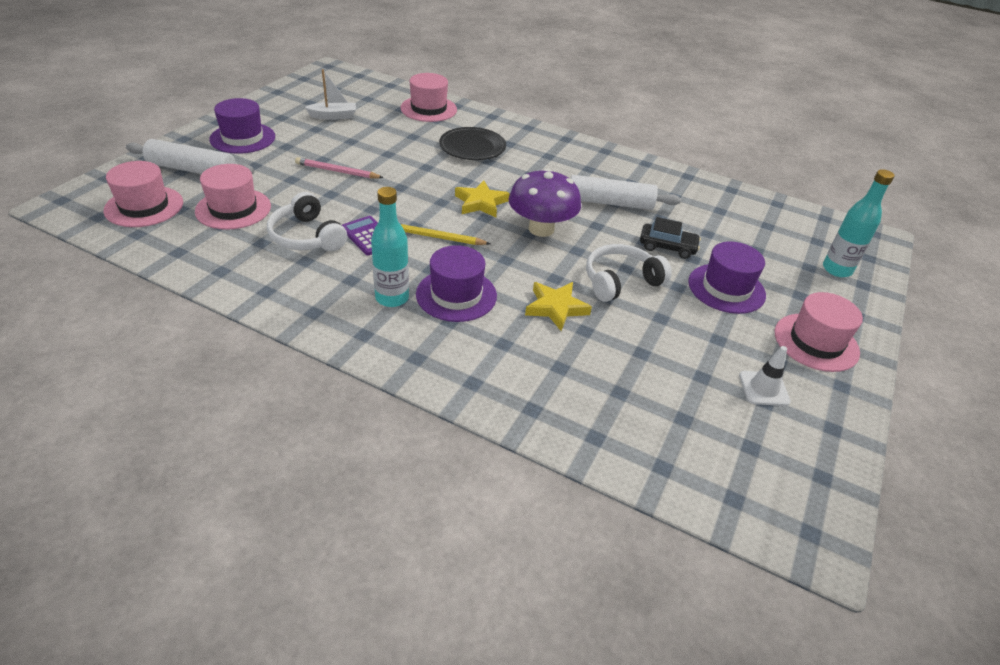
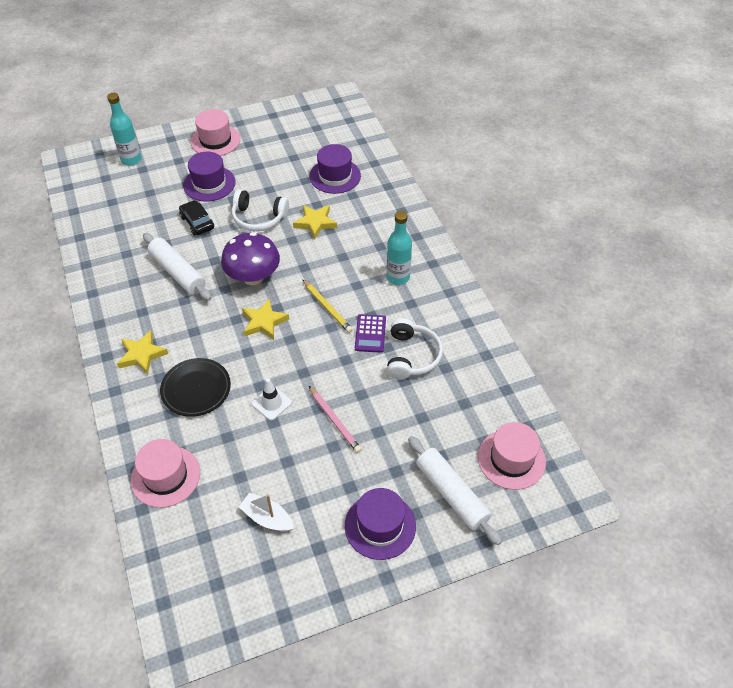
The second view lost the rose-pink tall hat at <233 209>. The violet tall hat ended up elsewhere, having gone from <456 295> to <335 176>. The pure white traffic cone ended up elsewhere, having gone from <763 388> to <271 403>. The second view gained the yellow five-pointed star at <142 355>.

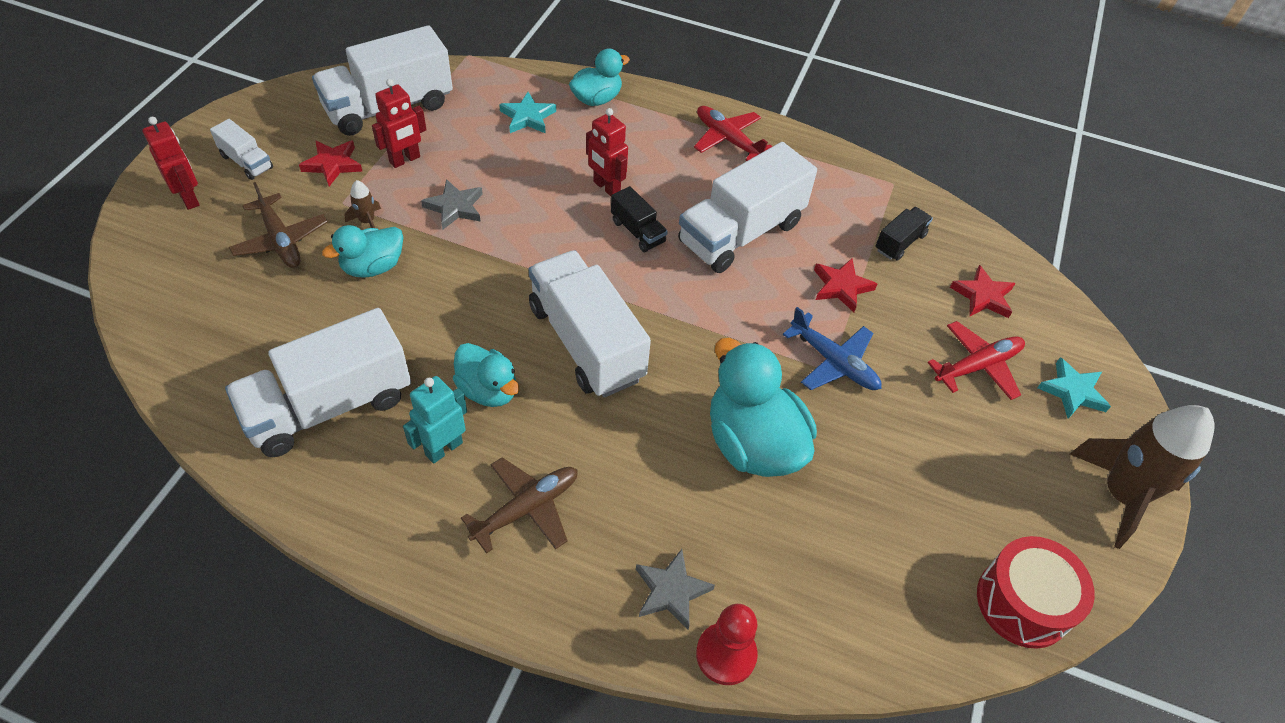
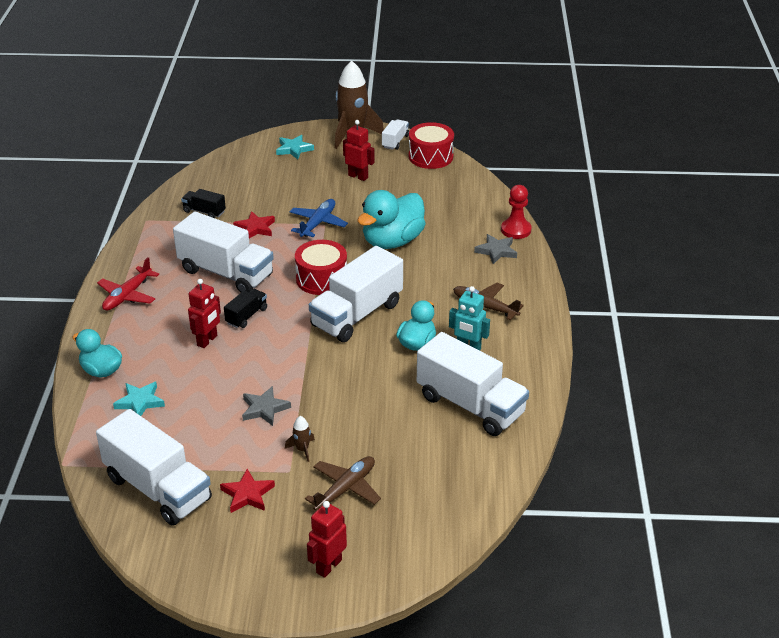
The pure white truck ended up elsewhere, having gone from <246 162> to <395 141>. The second view lost the teal toy duck at <373 267>. The scarlet toy robot ended up elsewhere, having gone from <405 160> to <358 176>. The second view lost the scarlet toy plane at <977 366>. The second view lost the scarlet five-pointed star at <983 296>. The second view gained the scarlet toy drum at <321 279>.

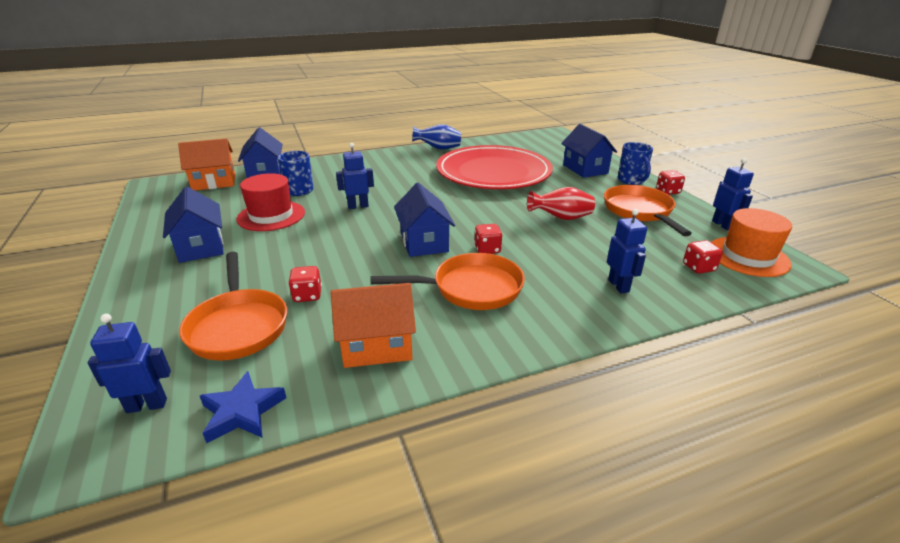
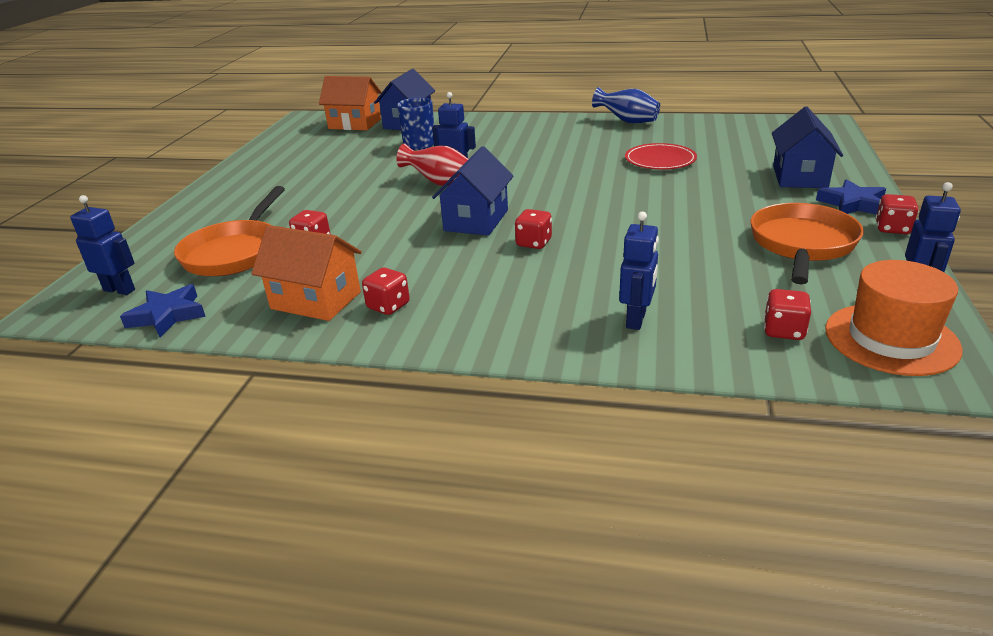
The second view lost the blue house at <201 247>. The second view lost the scarlet tall hat at <271 216>. The second view lost the bright orange skillet at <471 288>. The size of the scarlet plate at <493 172> changed by a factor of 0.44. The scarlet tall vase ended up elsewhere, having gone from <561 218> to <440 183>. Where the blue tea mug stood at <631 181>, the blue five-pointed star came to stand at <852 204>. The second view gained the scarlet die at <388 306>.

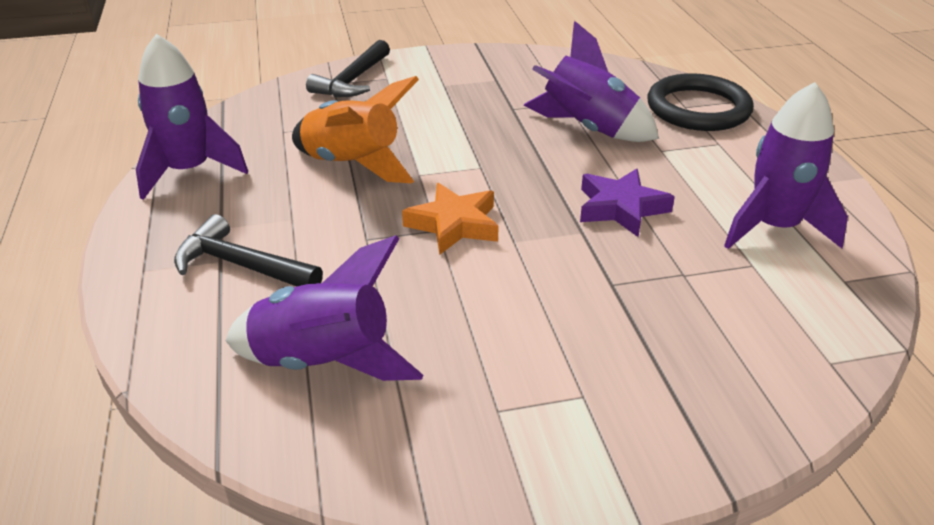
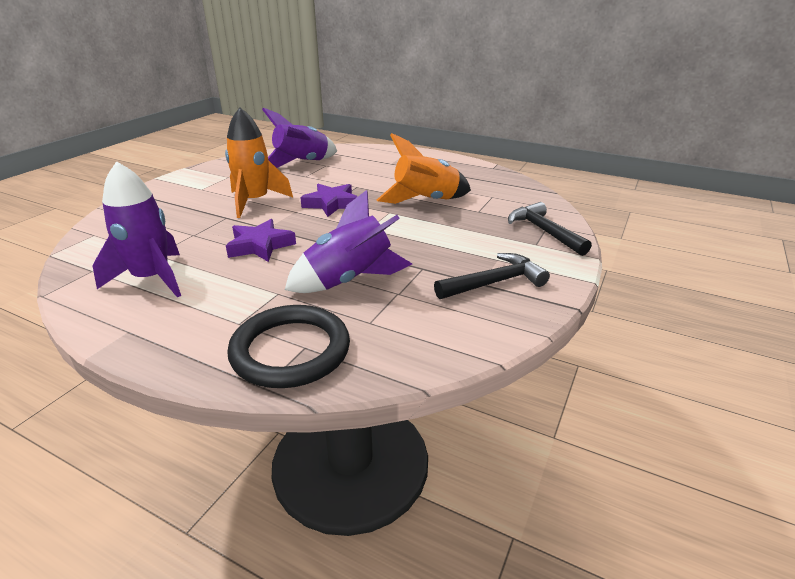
The second view lost the violet rocket at <189 171>. The black hammer ended up elsewhere, having gone from <241 265> to <494 282>. What was the bright orange five-pointed star at <454 225> turned into the violet five-pointed star at <331 204>. The second view gained the bright orange rocket at <255 202>.

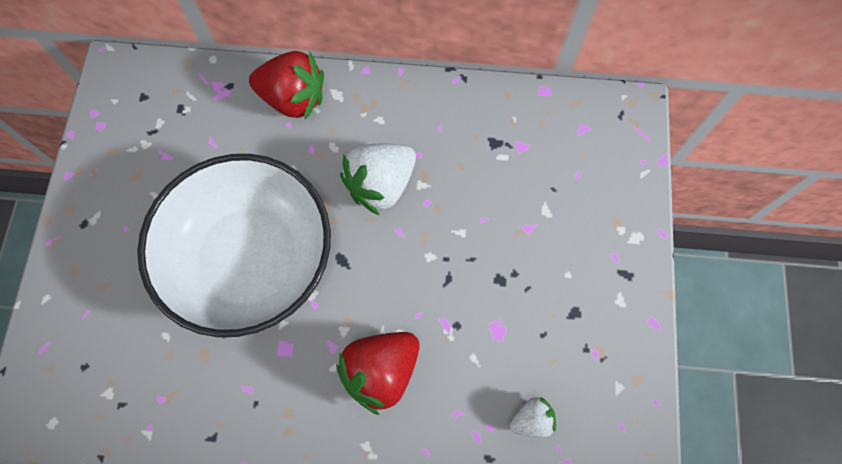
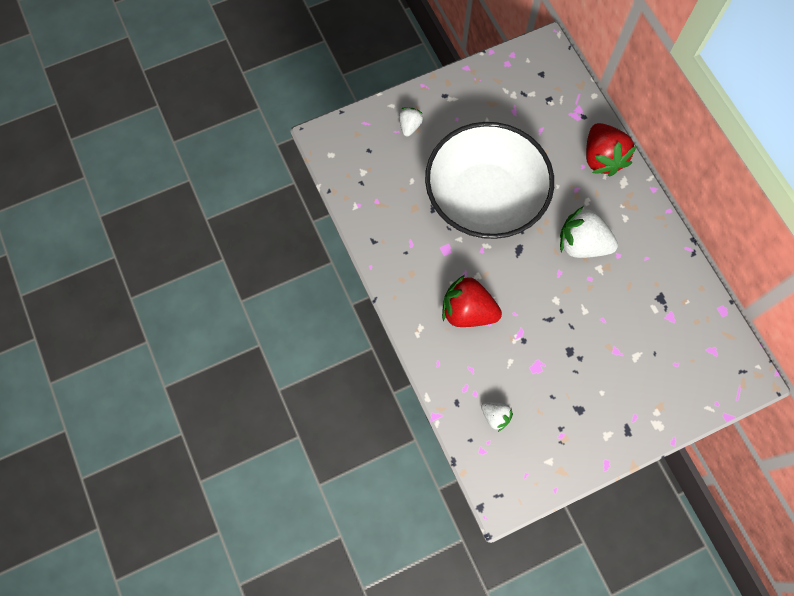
The second view gained the pure white strawberry at <410 126>.

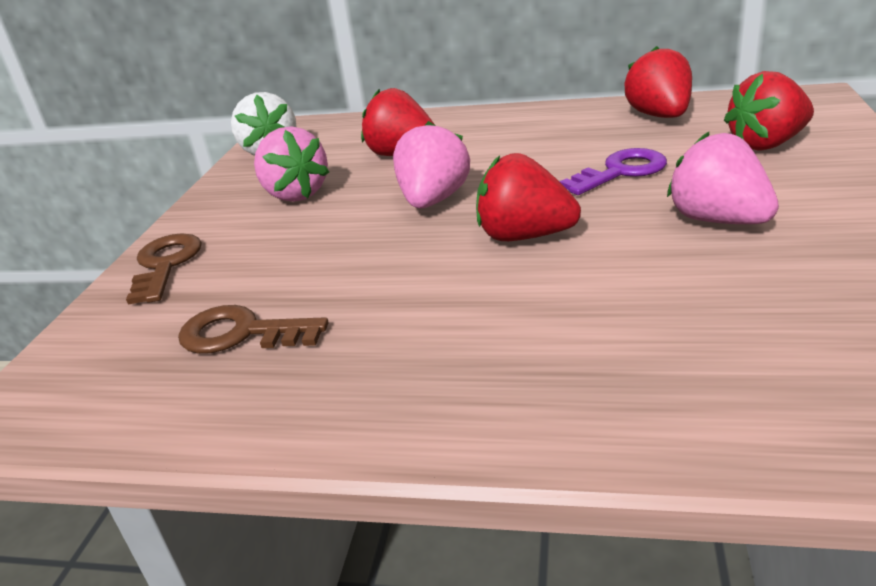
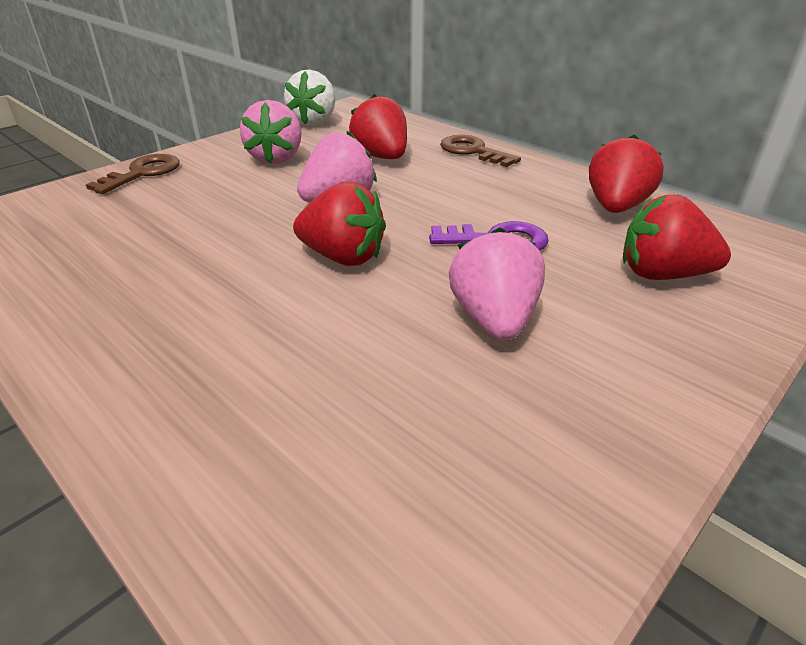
The brown door key ended up elsewhere, having gone from <241 333> to <473 151>. The scarlet strawberry at <524 236> ended up facing another way, 150 degrees clockwise from before.

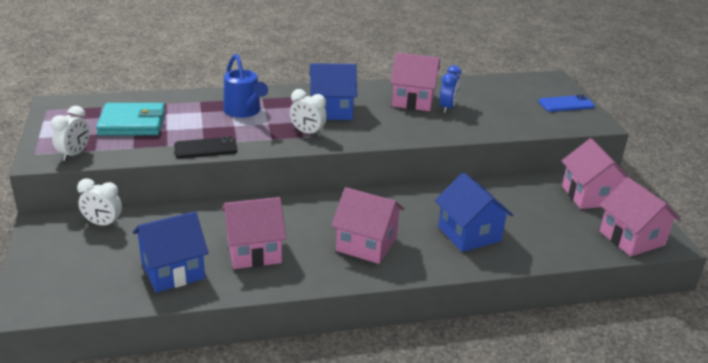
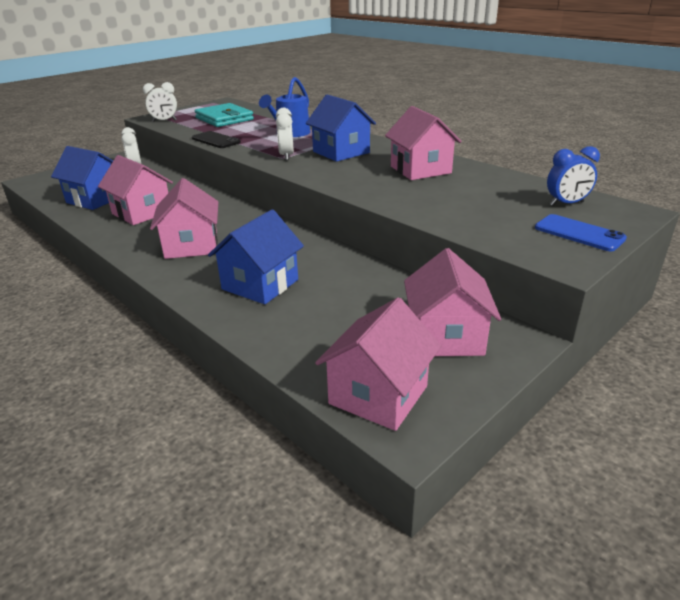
The blue alarm clock ended up elsewhere, having gone from <447 108> to <566 204>. The rose-pink house at <590 196> ended up facing another way, 45 degrees counterclockwise from before.

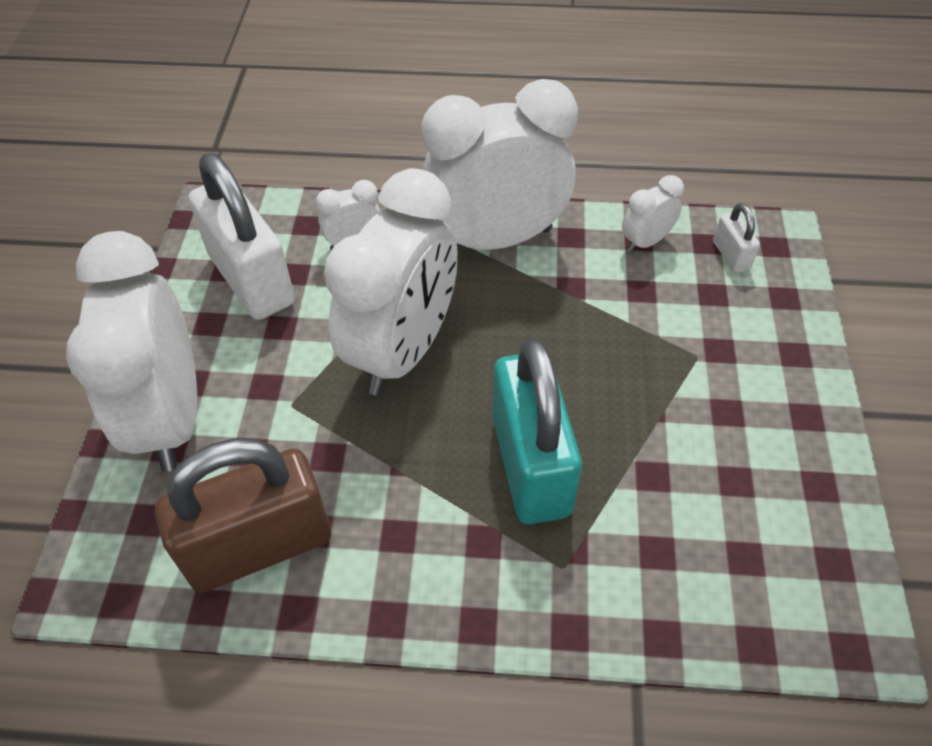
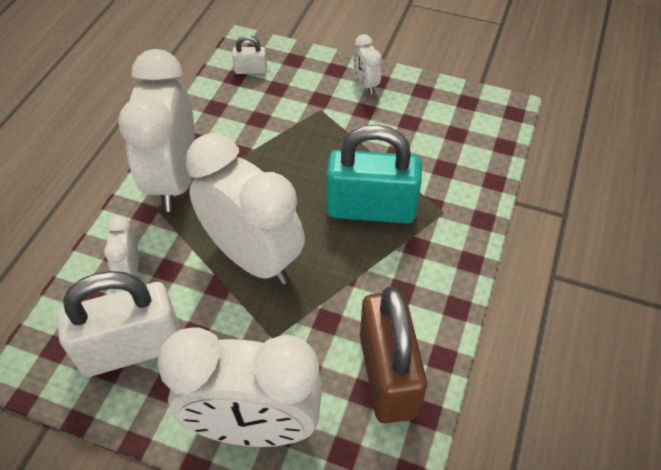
The pure white alarm clock ended up elsewhere, having gone from <646 242> to <366 84>.

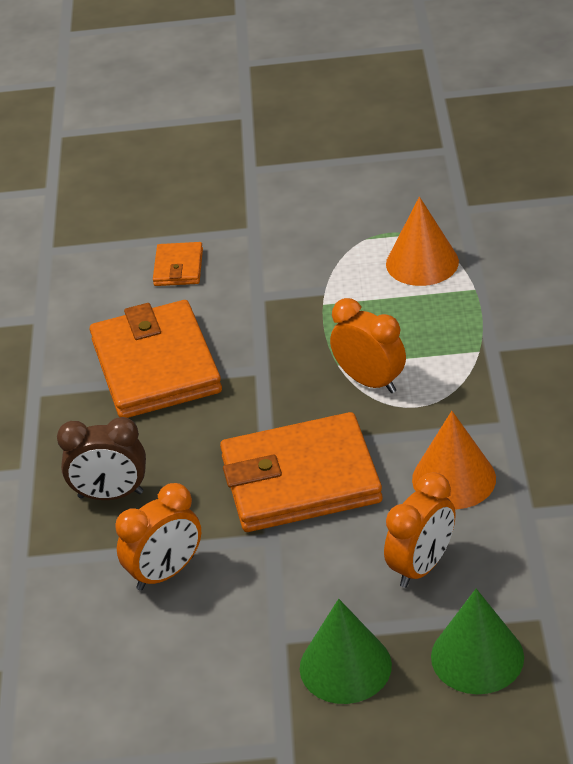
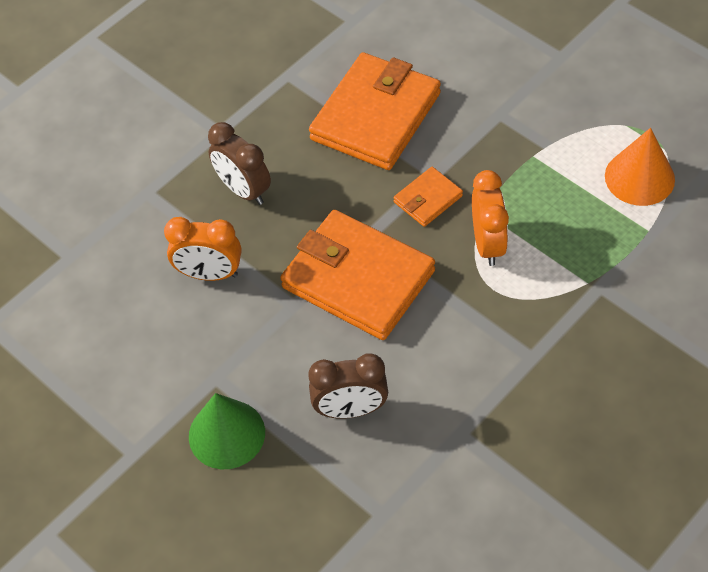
The bright orange wallet ended up elsewhere, having gone from <178 268> to <428 199>. What was the bright orange alarm clock at <422 566> turned into the brown alarm clock at <350 409>. The second view lost the bright orange solid cone at <454 478>. The second view lost the leaf-green solid cone at <477 656>.

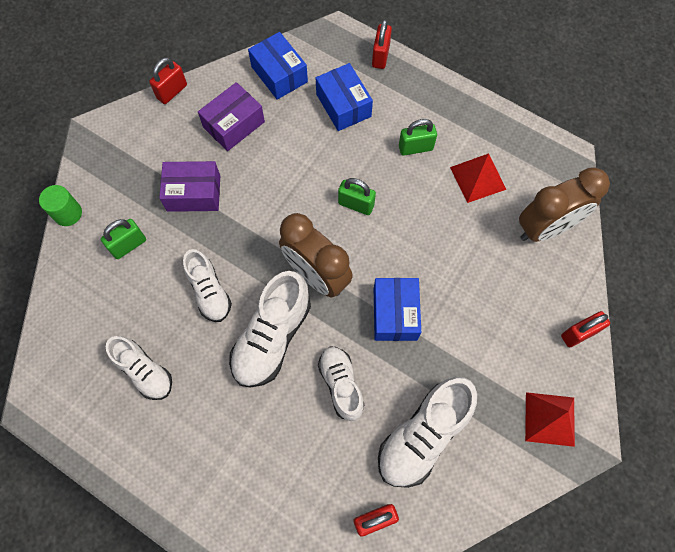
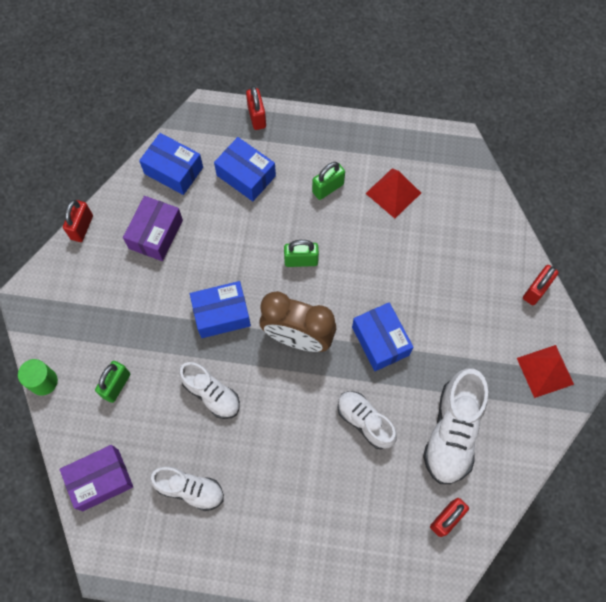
The violet package ended up elsewhere, having gone from <193 193> to <100 480>. The second view lost the pure white sneaker at <272 337>. The second view lost the brown alarm clock at <546 228>. The second view gained the blue package at <221 314>.

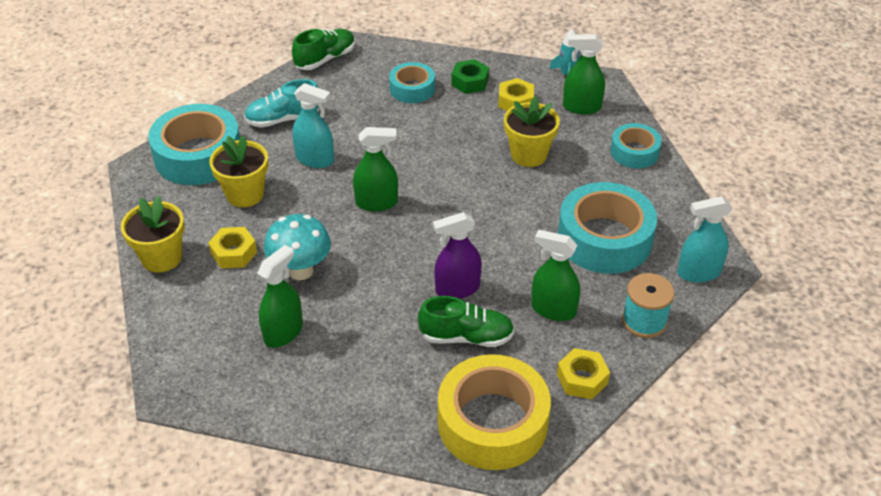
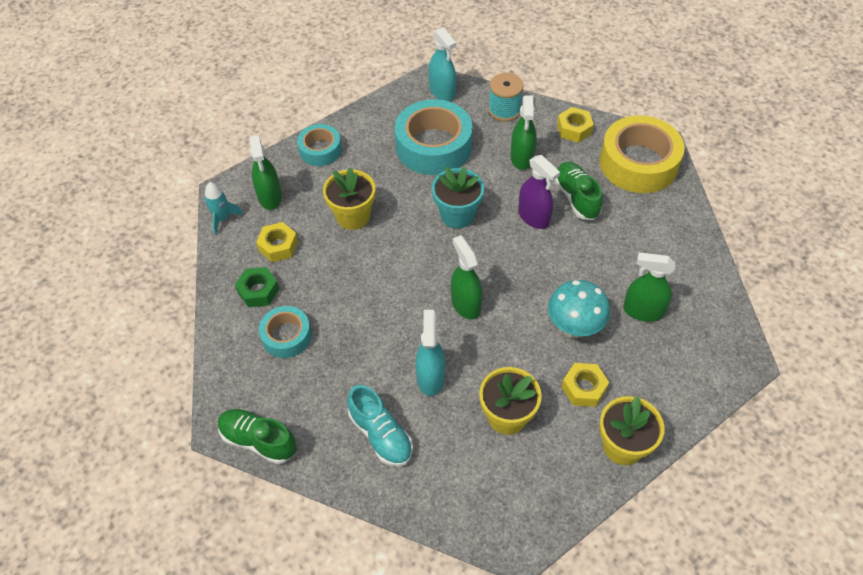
The second view lost the teal sticky tape at <198 155>. The second view gained the teal potted plant at <457 215>.

